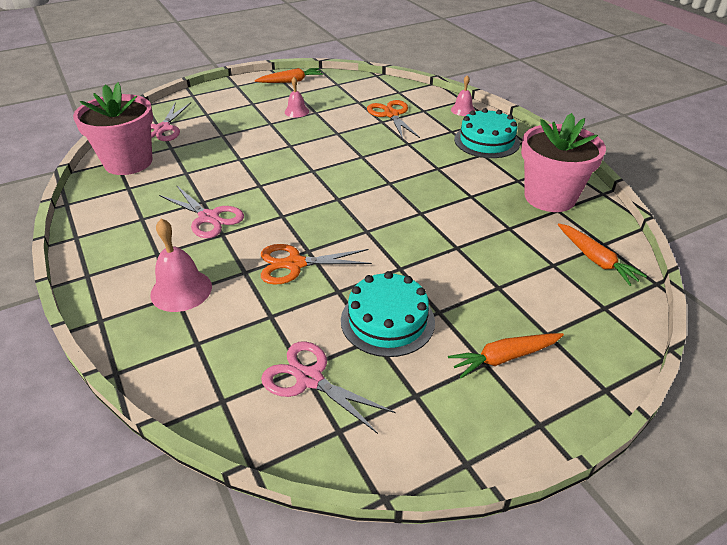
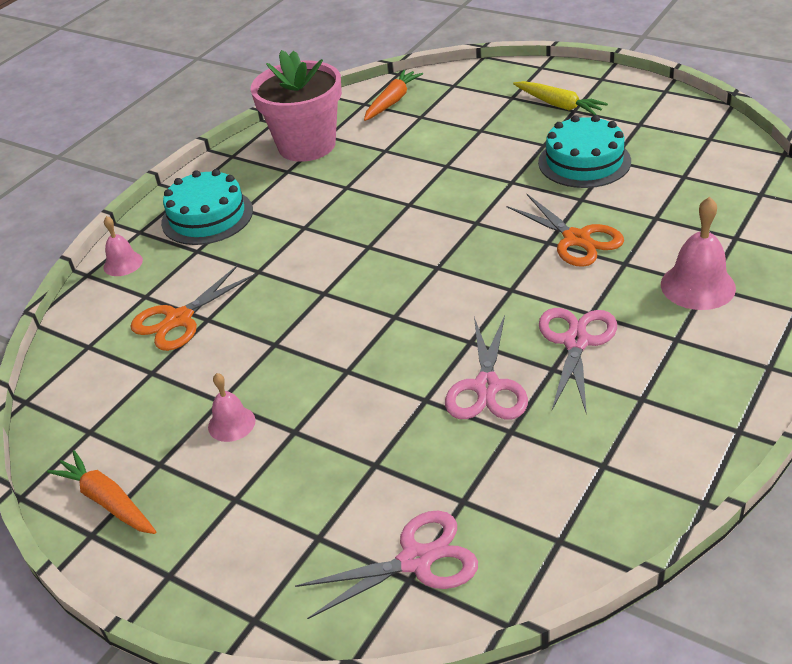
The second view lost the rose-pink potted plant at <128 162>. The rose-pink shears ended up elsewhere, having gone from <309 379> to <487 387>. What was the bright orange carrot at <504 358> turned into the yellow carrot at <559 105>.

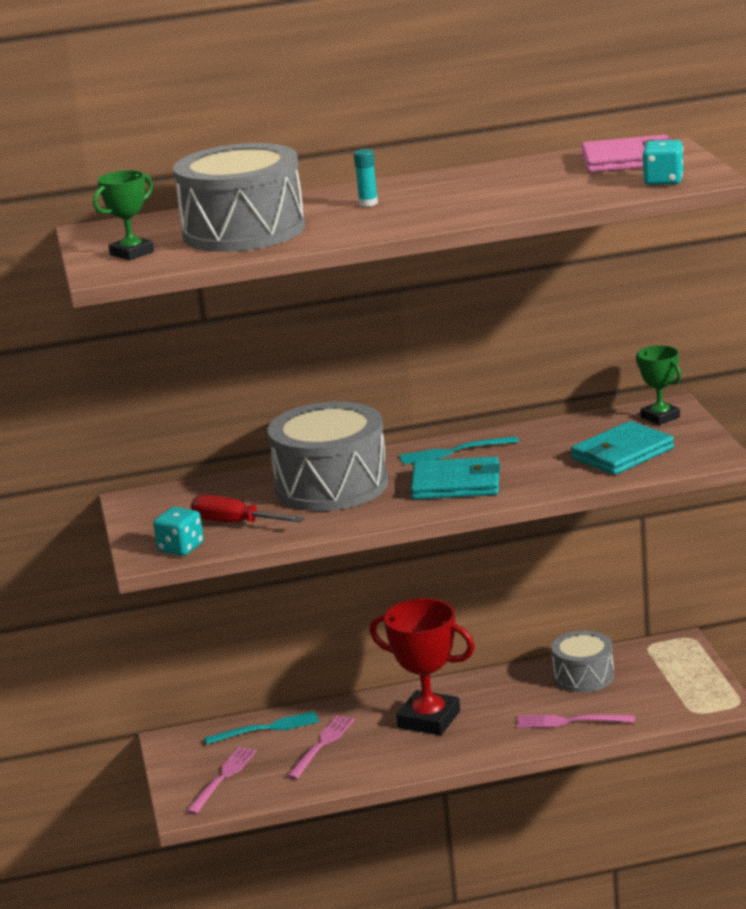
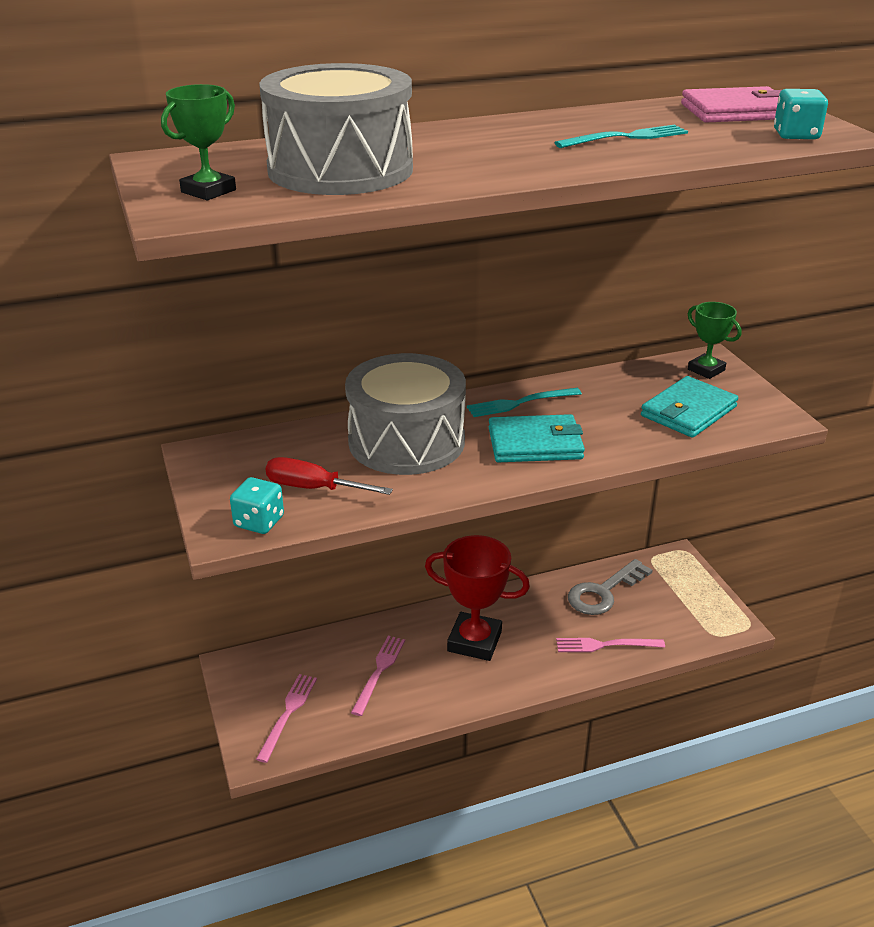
The teal dinner fork ended up elsewhere, having gone from <267 728> to <626 137>. The second view lost the teal glue at <368 203>. Where the gray toy drum stood at <583 676>, the gray door key came to stand at <603 592>.

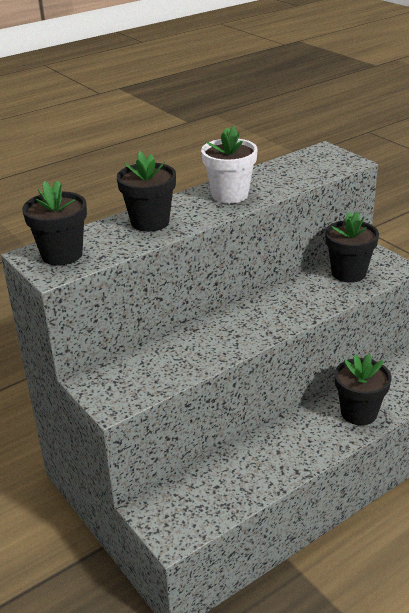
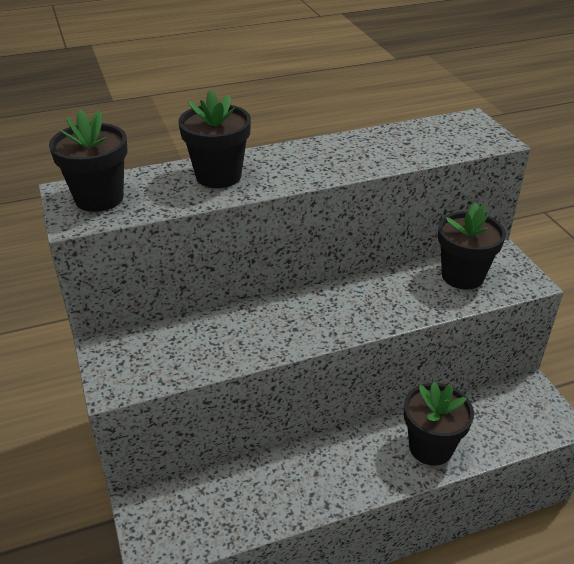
The second view lost the pure white potted plant at <230 195>.

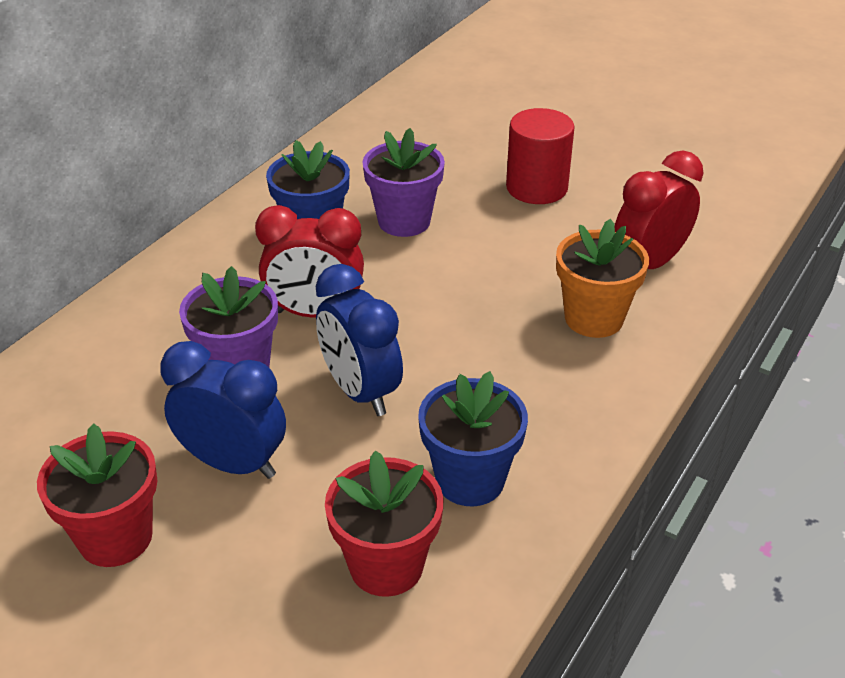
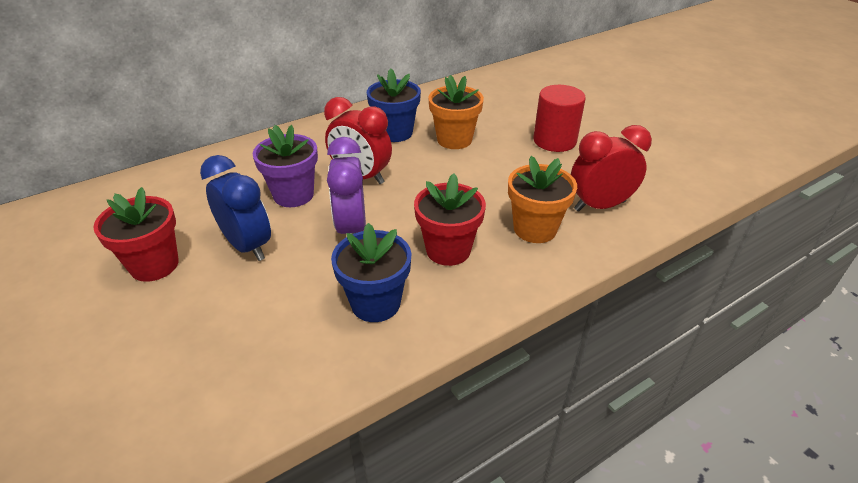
What was the blue alarm clock at <360 391> turned into the violet alarm clock at <351 228>. The scarlet potted plant ended up elsewhere, having gone from <386 565> to <448 250>. What was the violet potted plant at <404 221> turned into the bright orange potted plant at <454 140>.

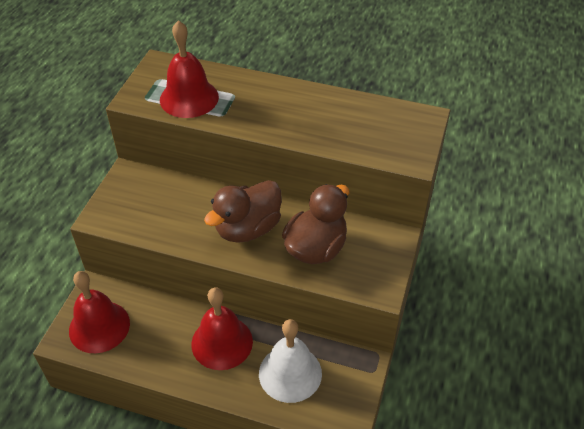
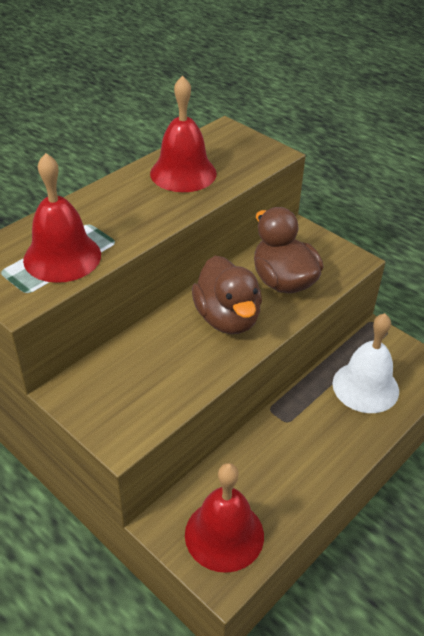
The scarlet school bell ended up elsewhere, having gone from <222 342> to <183 173>.

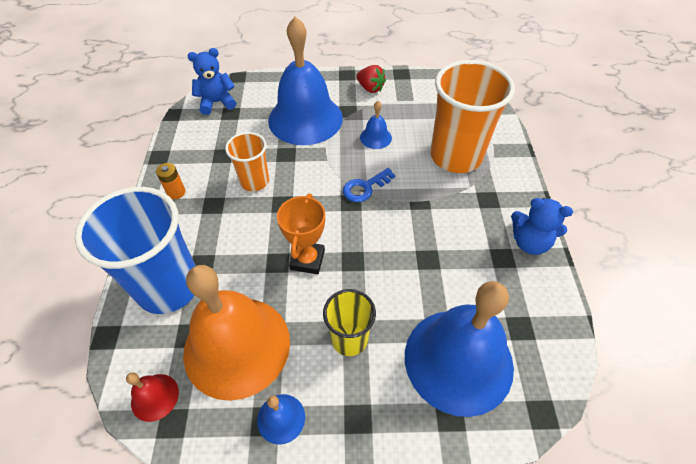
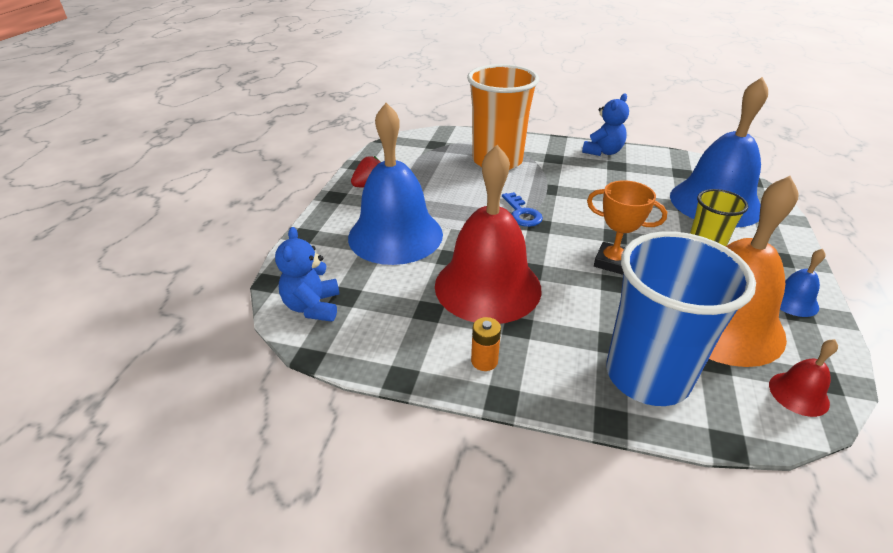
Where the bright orange beaker stood at <254 181>, the scarlet school bell came to stand at <487 286>. The second view lost the blue school bell at <375 137>.

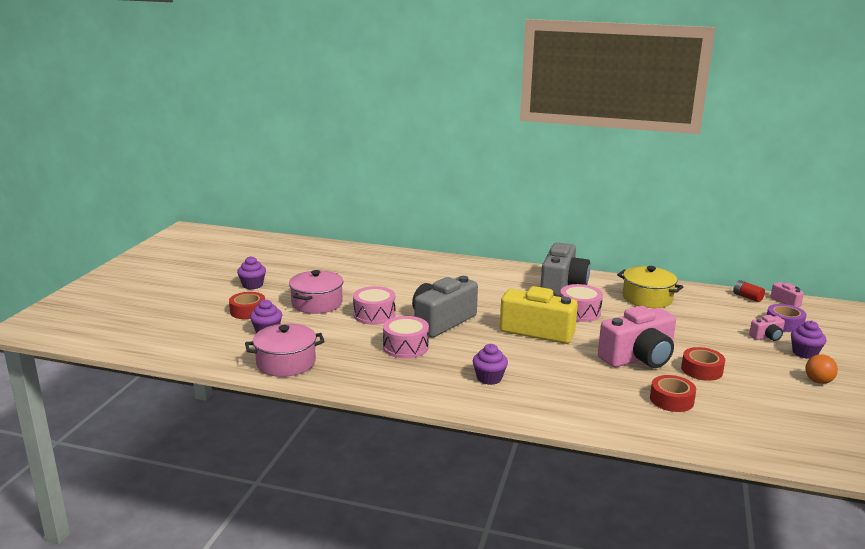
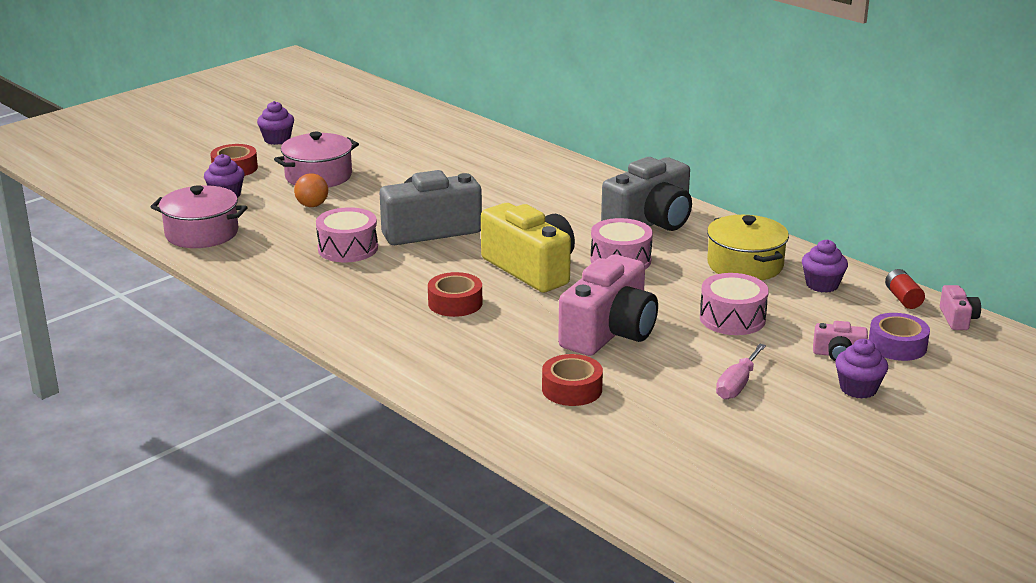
The rose-pink toy drum ended up elsewhere, having gone from <374 315> to <732 318>. The violet cupcake ended up elsewhere, having gone from <489 378> to <822 285>. The rose-pink camera at <638 358> ended up facing another way, 60 degrees counterclockwise from before. The scarlet sticky tape ended up elsewhere, having gone from <701 370> to <455 303>. The bright orange ball ended up elsewhere, having gone from <818 381> to <312 205>. The second view gained the rose-pink hand screwdriver at <737 385>.

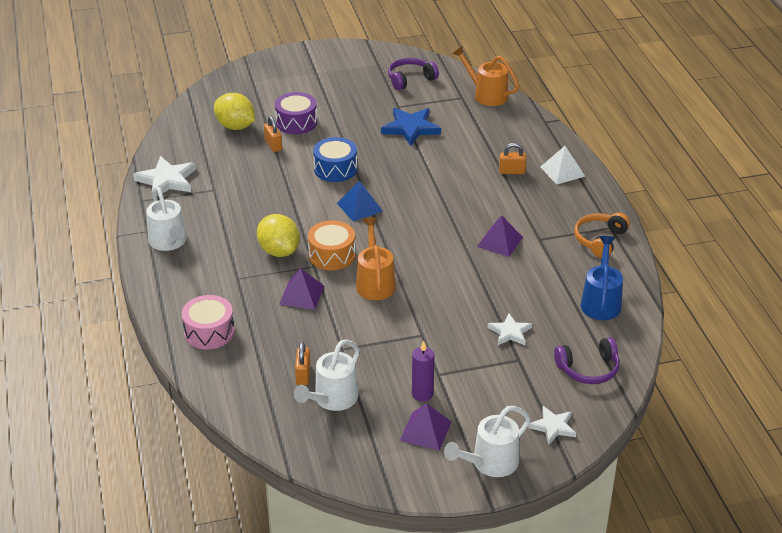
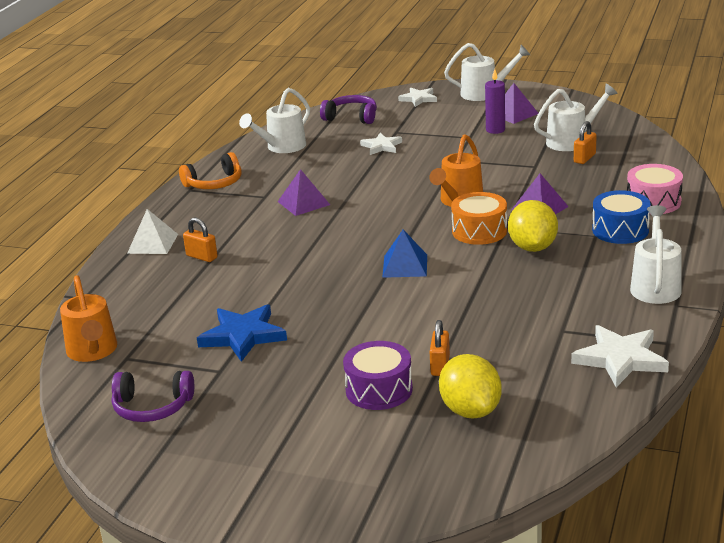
The blue toy drum ended up elsewhere, having gone from <335 169> to <620 230>. What was the blue sprinkling can at <601 301> turned into the pure white sprinkling can at <282 147>.

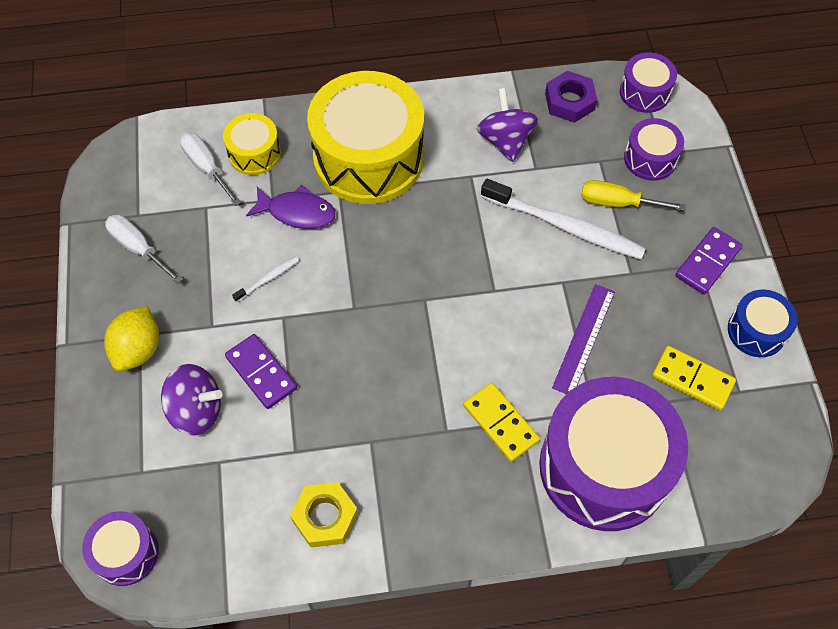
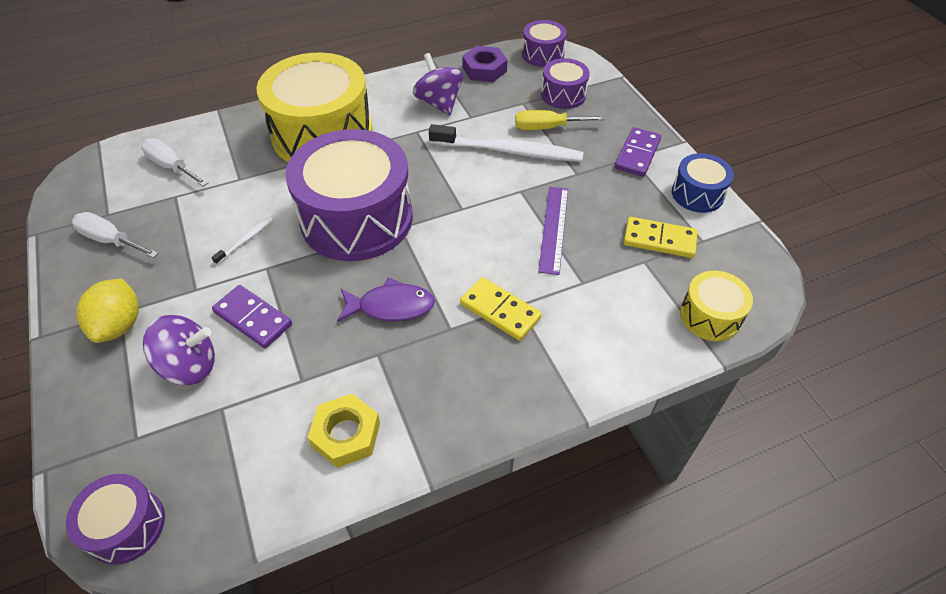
The yellow toy drum ended up elsewhere, having gone from <254 153> to <710 316>. The violet fish figure ended up elsewhere, having gone from <297 212> to <391 306>. The violet toy drum ended up elsewhere, having gone from <604 467> to <357 218>.

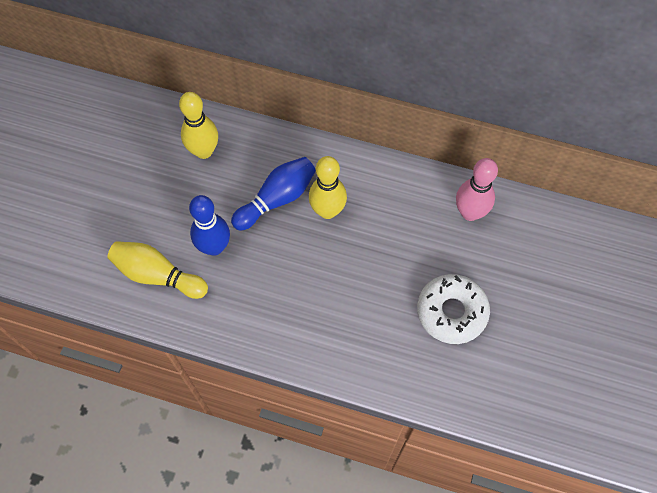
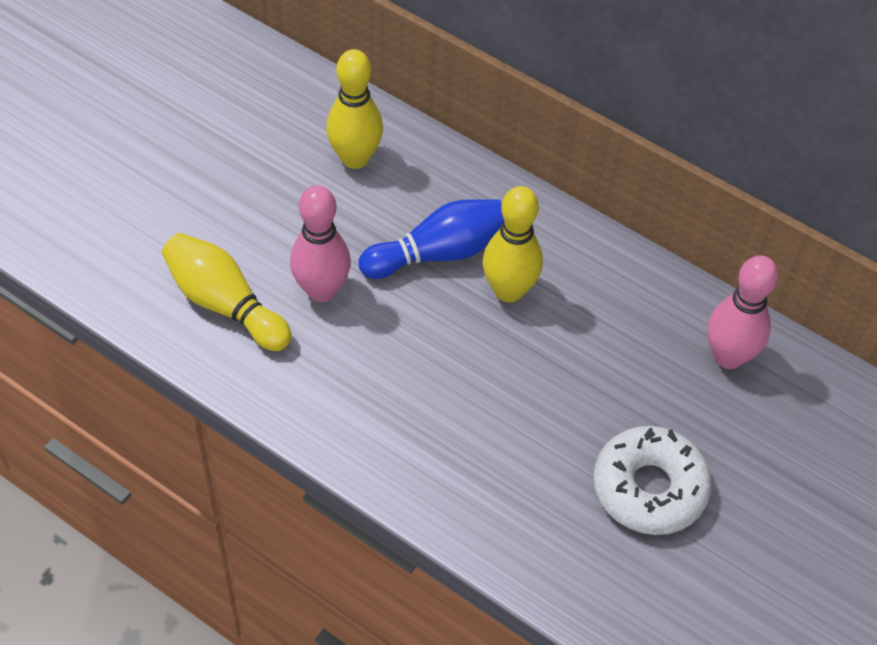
What was the blue tenpin at <214 247> turned into the rose-pink tenpin at <321 290>.

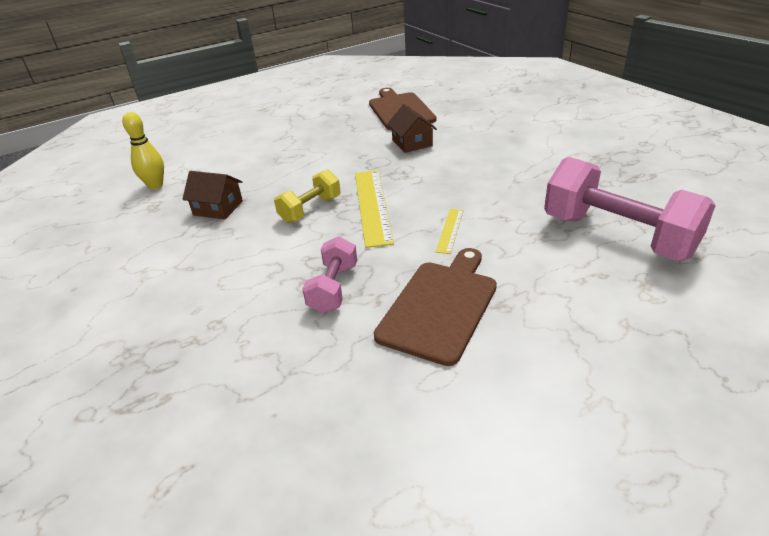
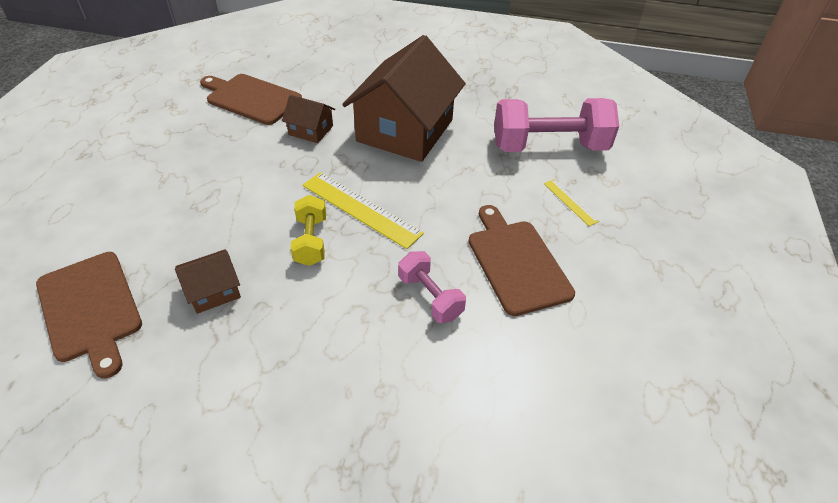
Where the yellow tenpin stood at <155 185>, the brown cutting board came to stand at <90 309>. The yellow ruler ended up elsewhere, having gone from <450 230> to <570 202>. The second view gained the brown house at <405 130>.

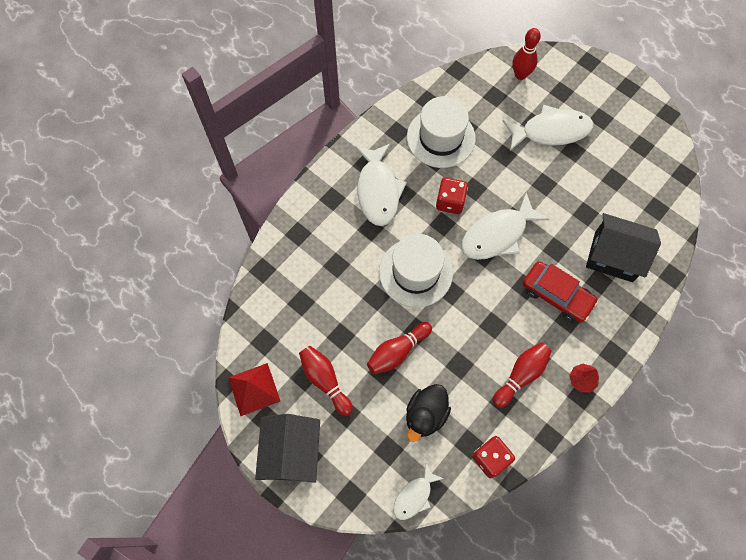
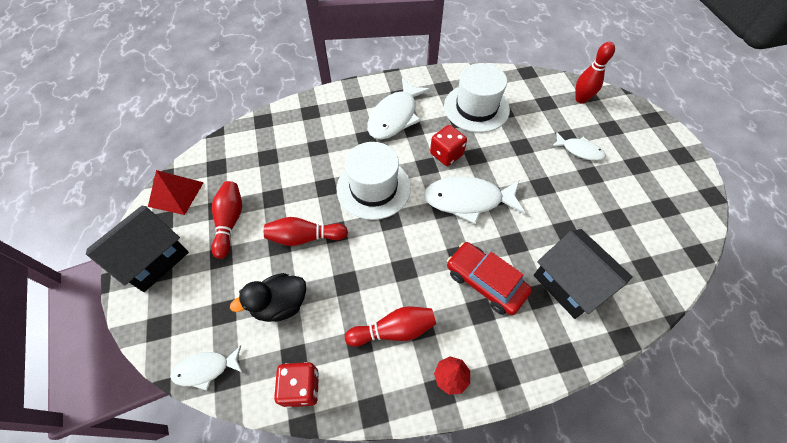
The size of the pure white fish figure at <551 131> changed by a factor of 0.57. The scarlet automobile at <557 295> ended up facing another way, 150 degrees clockwise from before.

